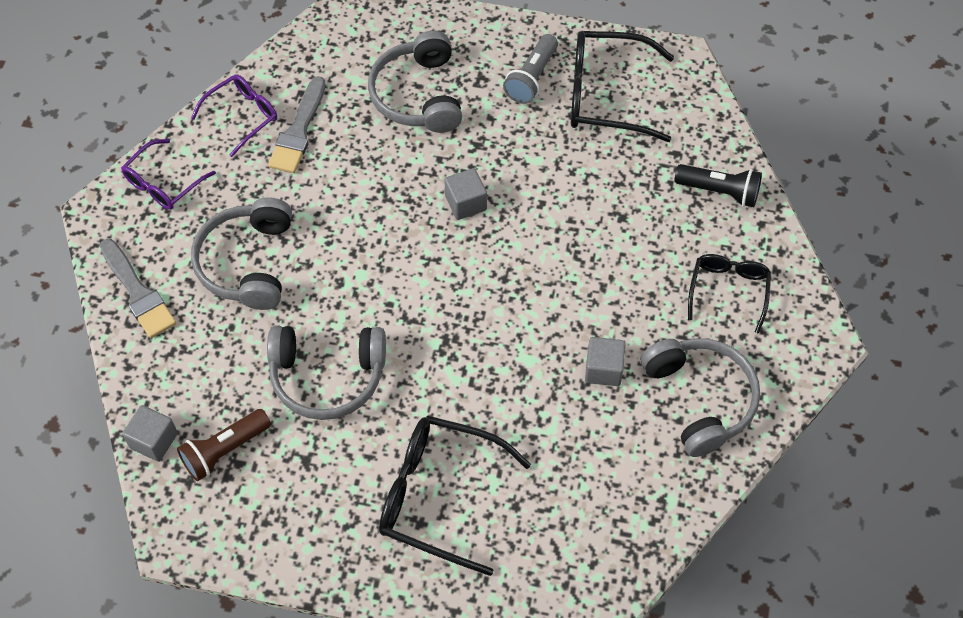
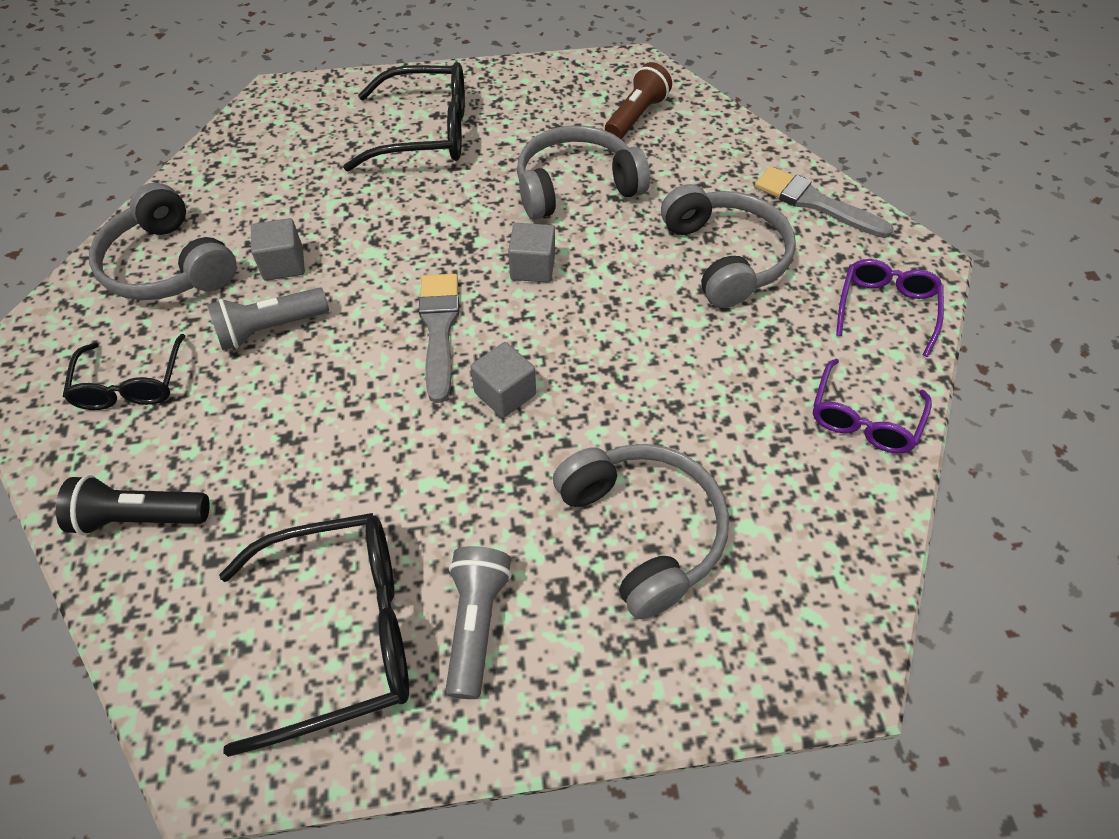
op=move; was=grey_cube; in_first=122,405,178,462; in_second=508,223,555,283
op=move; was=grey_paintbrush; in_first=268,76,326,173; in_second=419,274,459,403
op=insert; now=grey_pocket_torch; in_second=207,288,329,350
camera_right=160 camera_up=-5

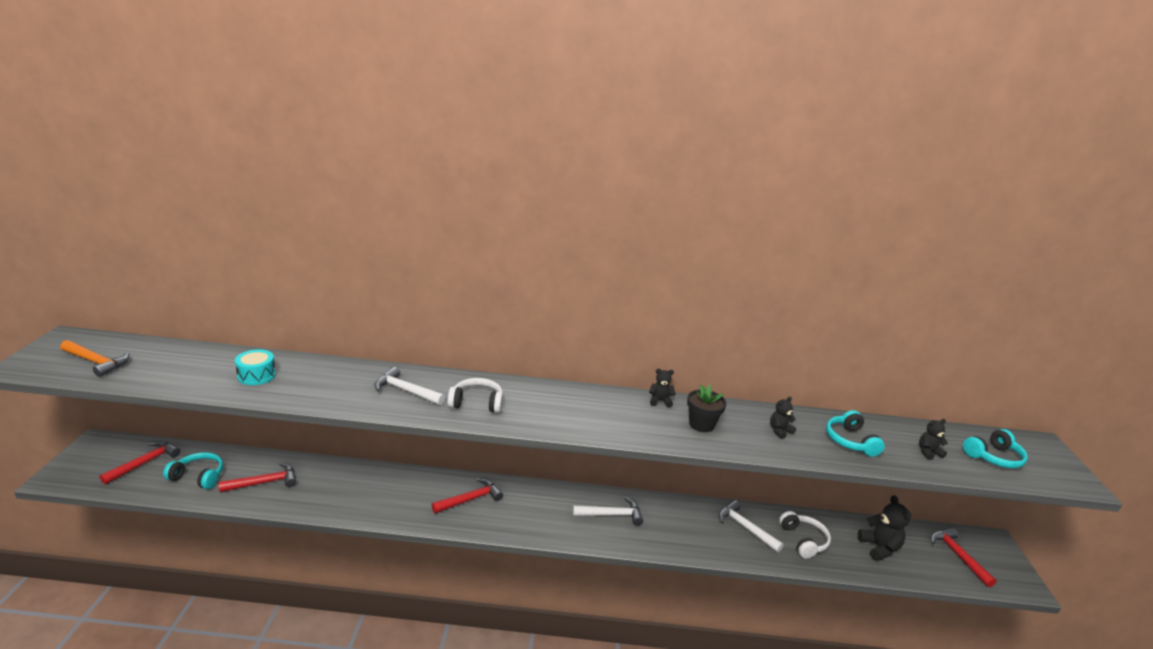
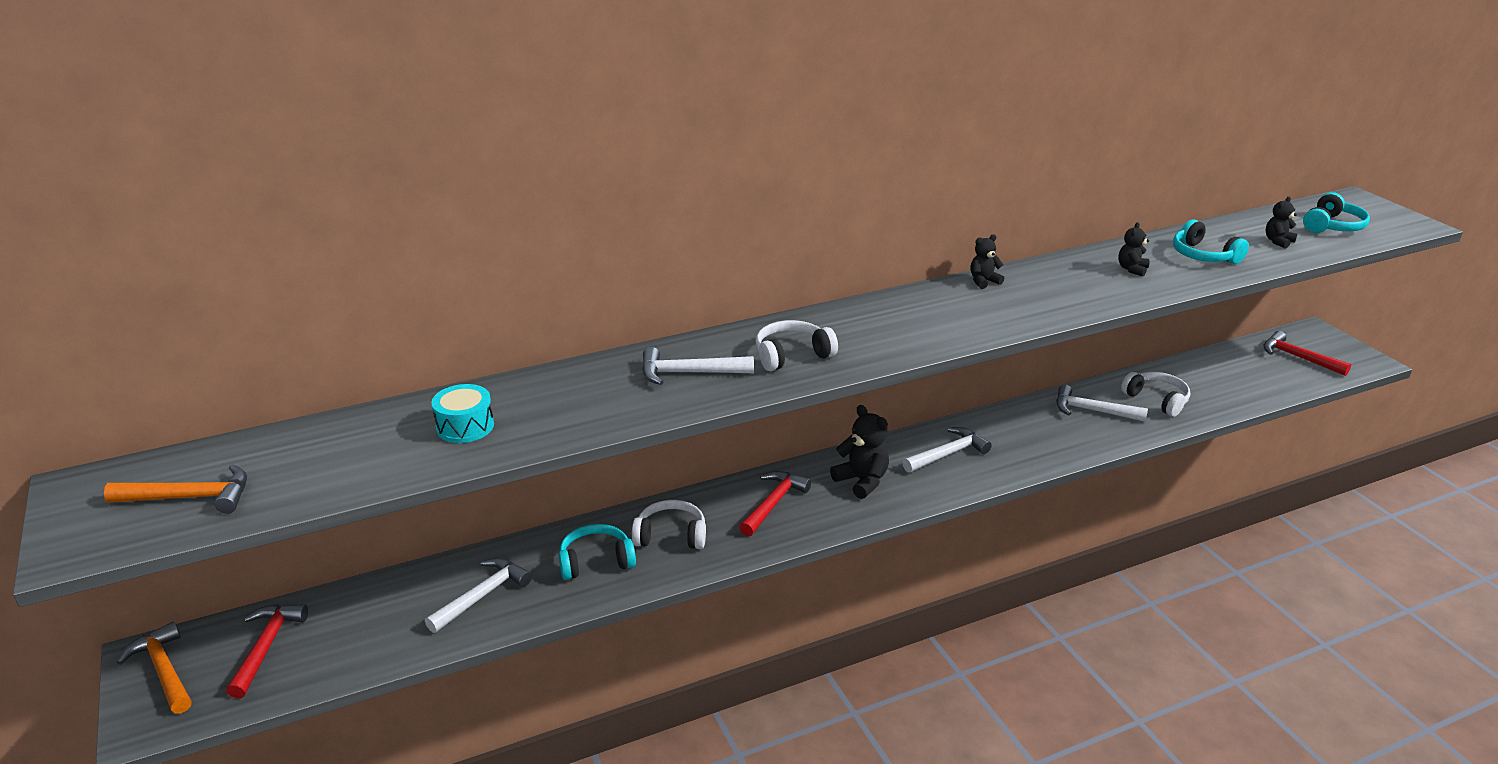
op=move; was=teal_over-ear_headphones; in_first=163,452,223,489; in_second=559,524,636,580
op=recolor; was=crimson_claw_hammer; now=snow-white_claw_hammer; in_first=219,462,296,492; in_second=425,558,532,633
op=delete; was=black_potted_plant; in_first=687,385,726,432
op=move; was=black_teddy; in_first=858,495,911,561; in_second=830,405,889,499
op=insert; now=bright_orange_claw_hammer; in_second=117,622,192,714
op=insert; now=snow-white_over-ear_headphones; in_second=632,500,706,549
camera_right=-25 camera_up=5

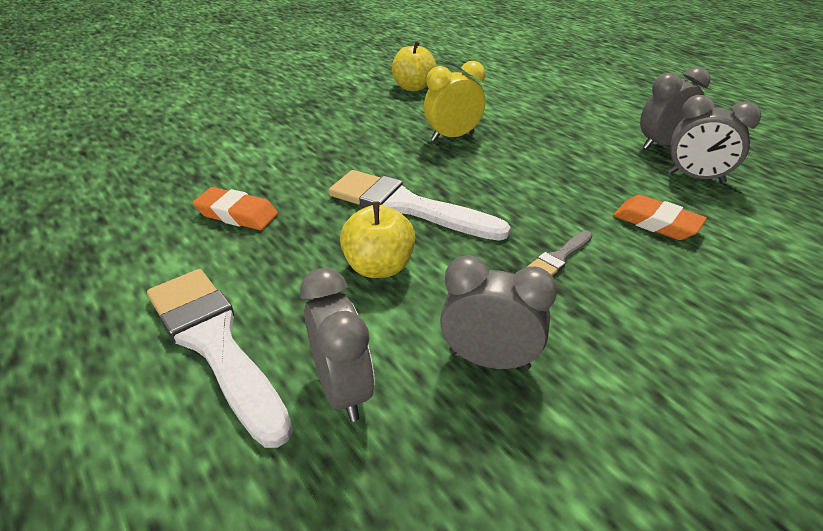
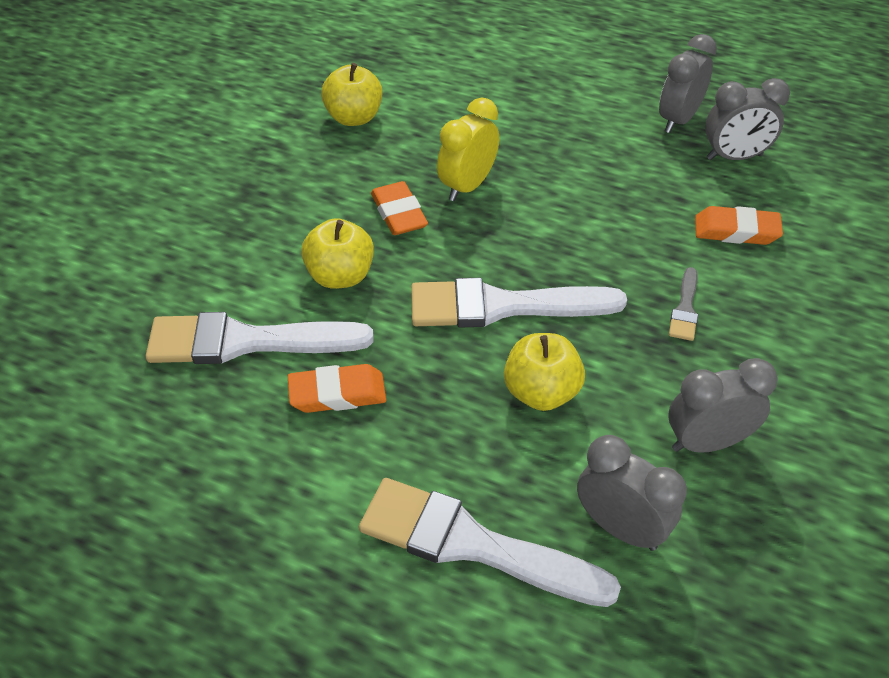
op=insert; now=snow-white_paintbrush; in_second=146,312,374,364
op=insert; now=golden_toy_apple; in_second=301,218,374,289
op=insert; now=bright_orange_eraser; in_second=371,181,428,235
camera_right=-30 camera_up=10

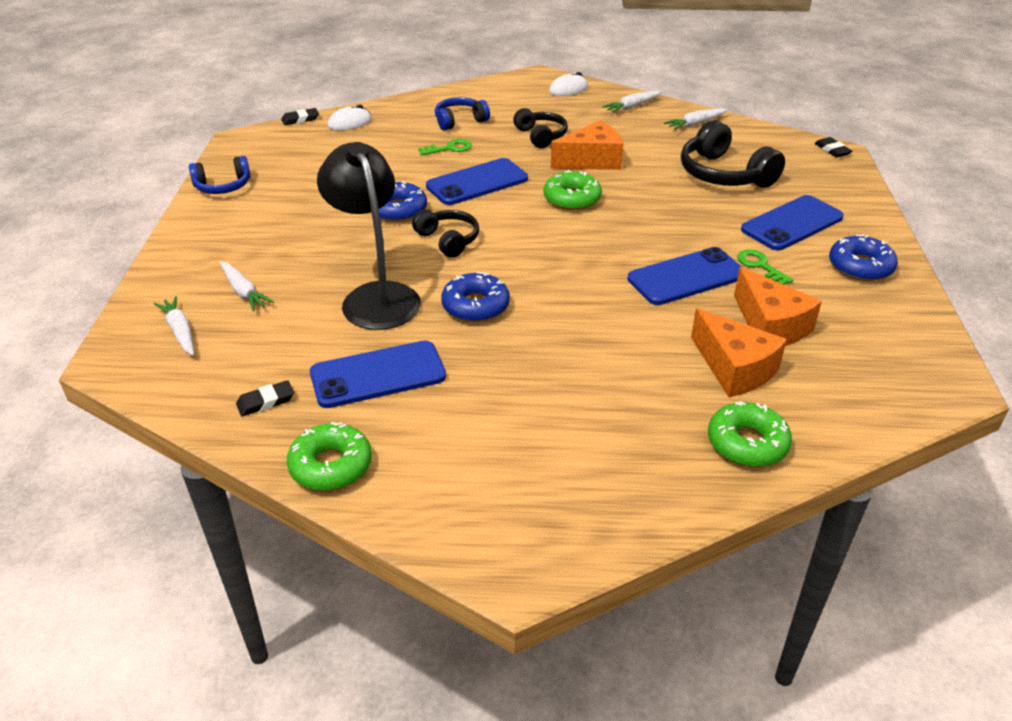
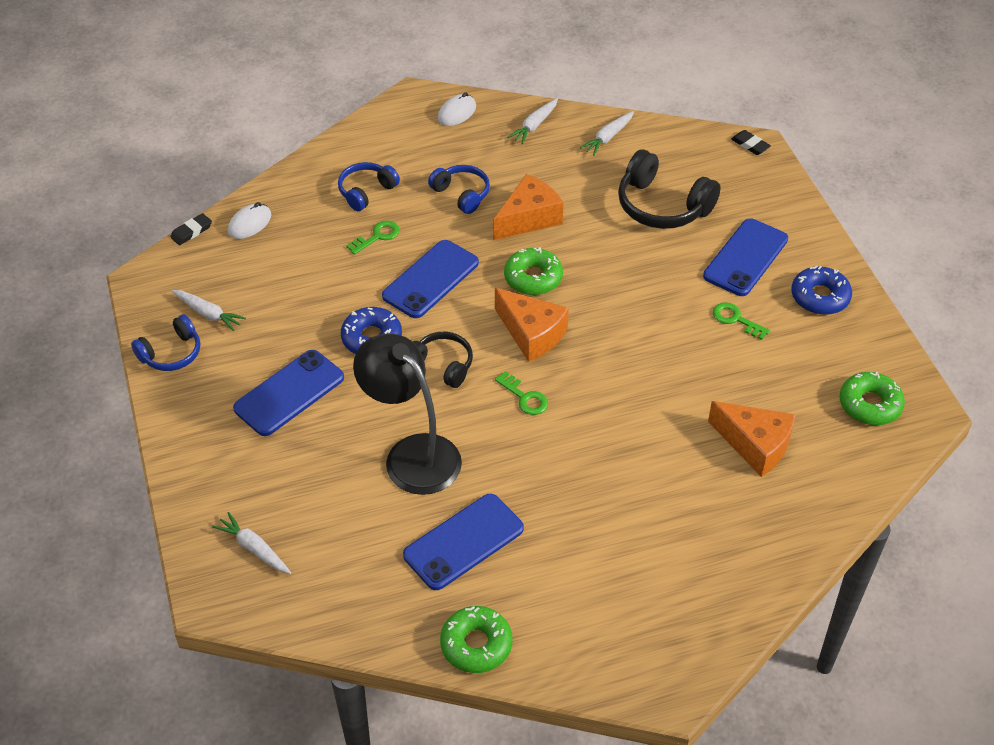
op=move; was=snow-white_toy_carrot; in_first=220,261,274,311; in_second=171,290,246,331
op=delete; was=black_eraser; in_first=236,380,294,416
op=delete; was=blue_glazed_donut; in_first=441,271,510,322
op=recolor; was=black_over-ear_headphones; now=blue_over-ear_headphones; in_first=513,108,568,148; in_second=428,165,490,214
op=move; was=blue_phone; in_first=628,247,742,305; in_second=233,350,344,436
op=move; was=green_glazed_donut; in_first=708,401,792,467; in_second=840,371,905,425
op=move; was=bright_orange_cheese_wedge; in_first=734,267,822,346; in_second=495,288,569,362
op=insert; now=green_key; in_second=495,371,548,415
camera_right=-20 camera_up=10

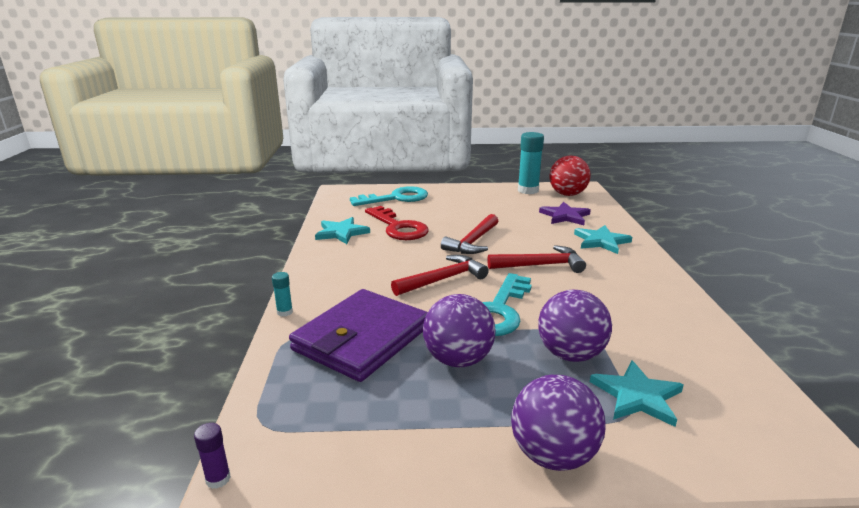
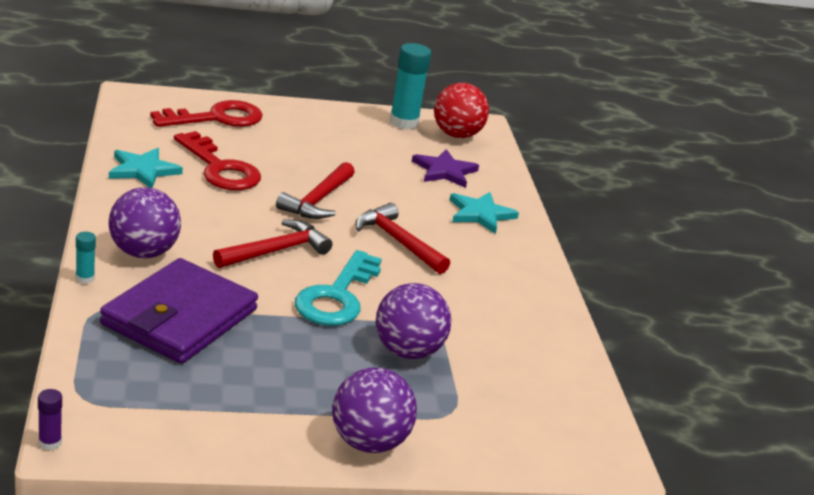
op=recolor; was=teal_key; now=crimson_key; in_first=350,186,428,206; in_second=150,100,263,127
op=move; was=purple_ball; in_first=423,294,496,367; in_second=109,187,181,258
op=rotate; was=crimson_claw_hammer; in_first=487,245,586,273; in_second=355,203,450,274; clockwise=-120
op=delete; was=teal_star_shape; in_first=590,360,684,427
camera_right=-10 camera_up=5

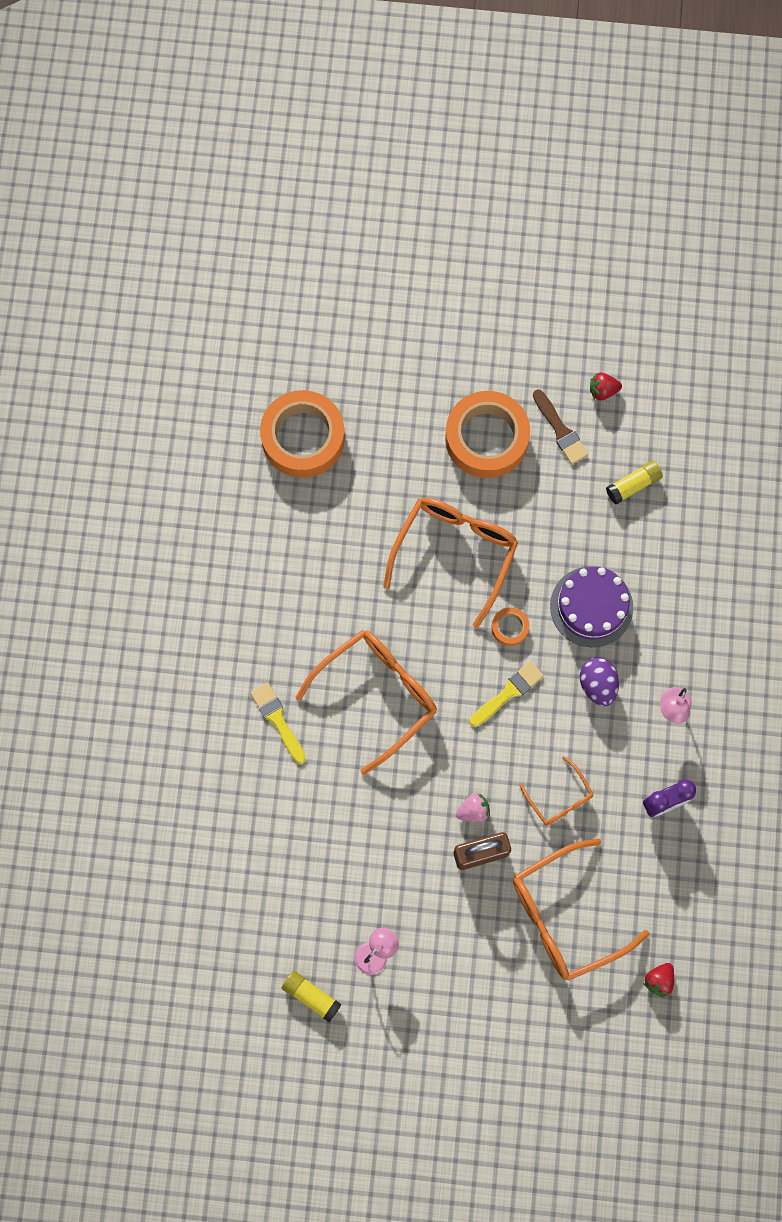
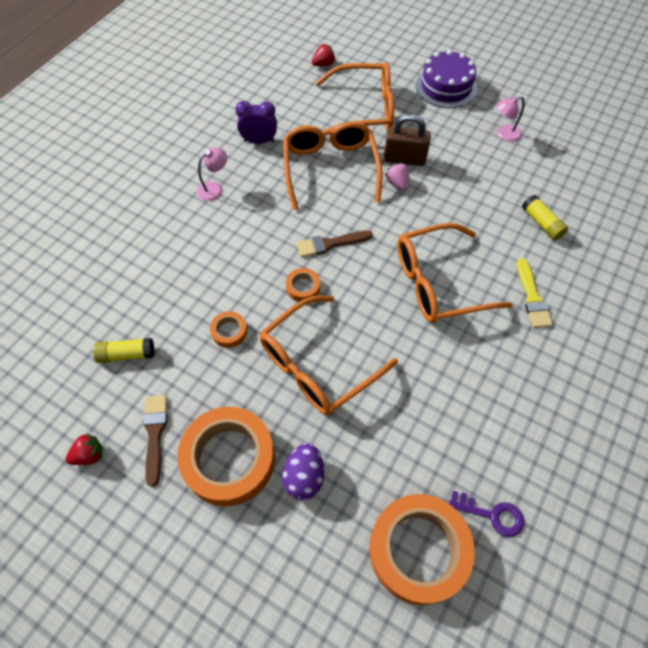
op=move; was=golden_glue; in_first=282,971,342,1022; in_second=522,195,568,240
op=rotate; was=pink_toy_strawberry; in_first=456,793,490,822; in_second=386,163,409,191; clockwise=60
op=recolor; was=golden_paintbrush; now=dark_brown_paintbrush; in_first=470,661,544,727; in_second=296,230,373,258
op=resize; was=bright_orange_eyeglasses; in_first=519,756,593,826; in_second=283,122,383,210; ratio=1.95
op=move; was=purple_layer_cake; in_first=550,566,633,647; in_second=416,50,477,108
op=move; was=purple_toy_egg; in_first=580,657,619,706; in_second=282,443,324,500
op=rotate; was=crimson_toy_strawberry; in_first=590,373,622,400; in_second=66,433,103,465; clockwise=-45
op=insert; now=bright_orange_tape; in_second=210,311,247,348
op=insert; now=purple_key; in_second=449,491,524,537
camera_right=-155 camera_up=-15

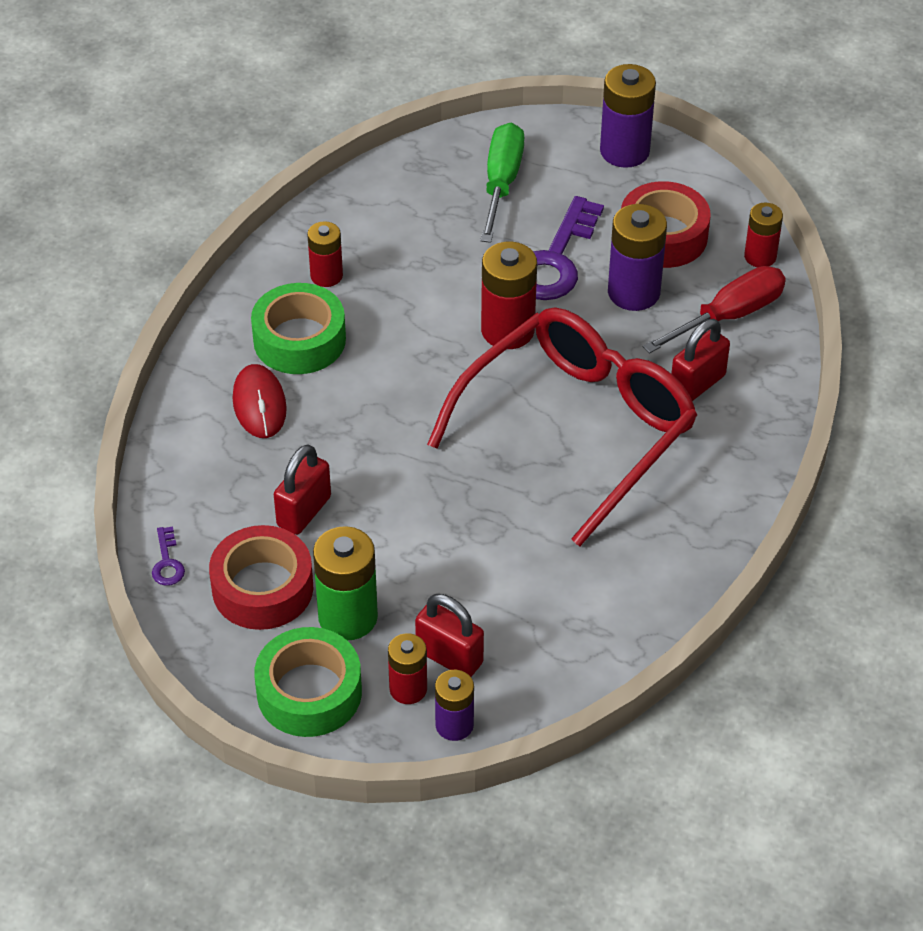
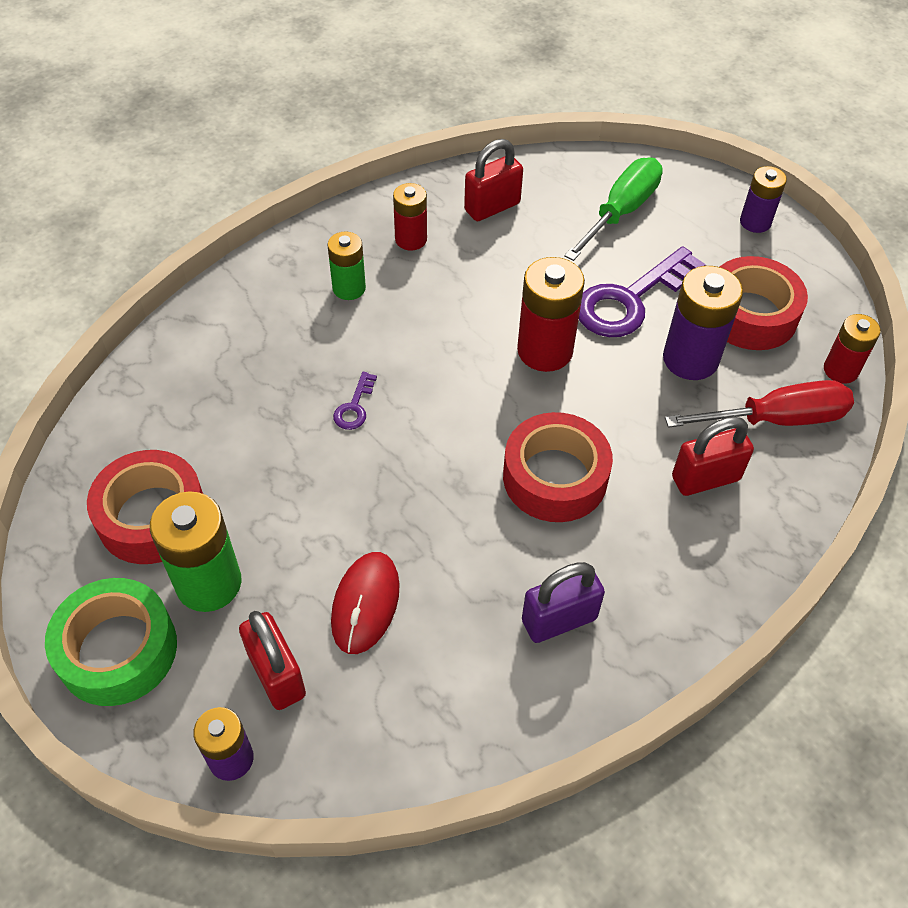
op=move; was=purple_key; in_first=152,526,185,586; in_second=333,372,377,430
op=move; was=crimson_computer_mouse; in_first=233,364,287,438; in_second=331,552,400,654
op=replace; was=green_tape; now=green_battery; in_first=251,283,346,374; in_second=327,232,366,300
op=move; was=crimson_padlock; in_first=274,445,331,535; in_second=464,139,523,221
op=delete; was=crimson_battery; in_first=388,633,427,704
op=replace; was=crimson_eyeglasses; now=crimson_tape; in_first=427,307,697,546; in_second=503,412,613,522
op=resize; was=purple_battery; in_first=600,64,656,168; in_second=740,166,787,233; ratio=0.62
op=insert; now=purple_padlock; in_second=522,562,605,643
camera_right=25 camera_up=5

